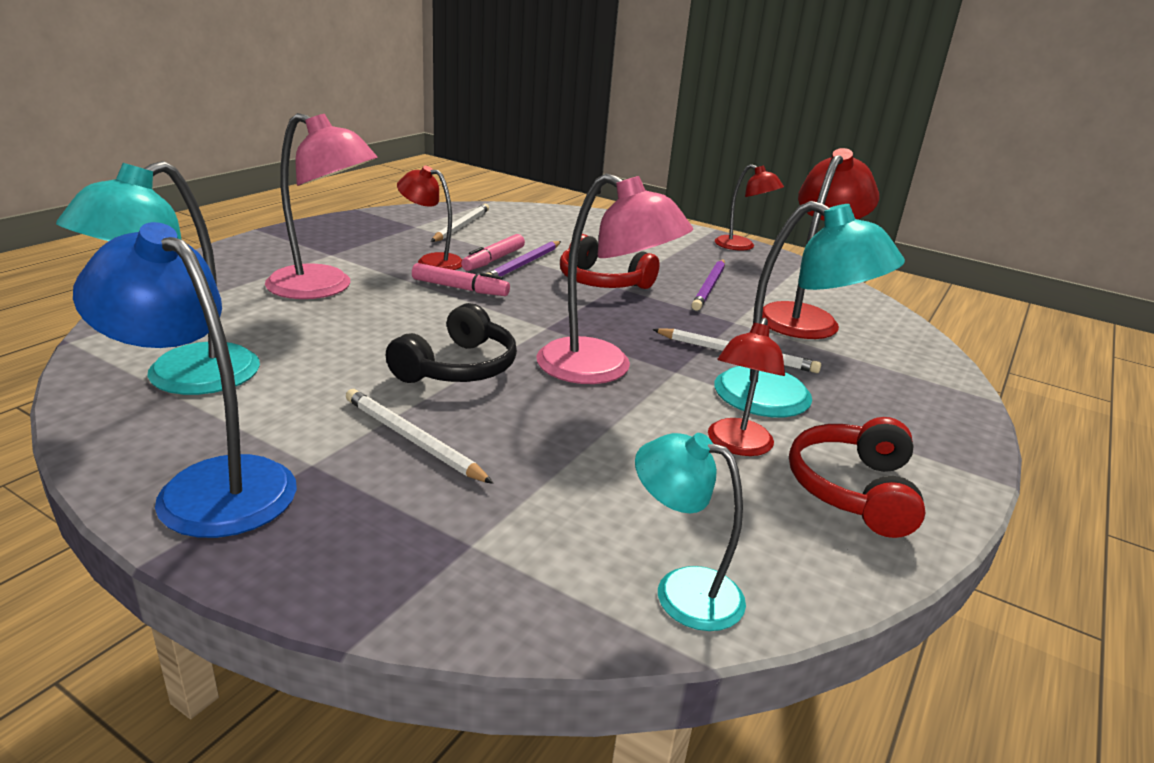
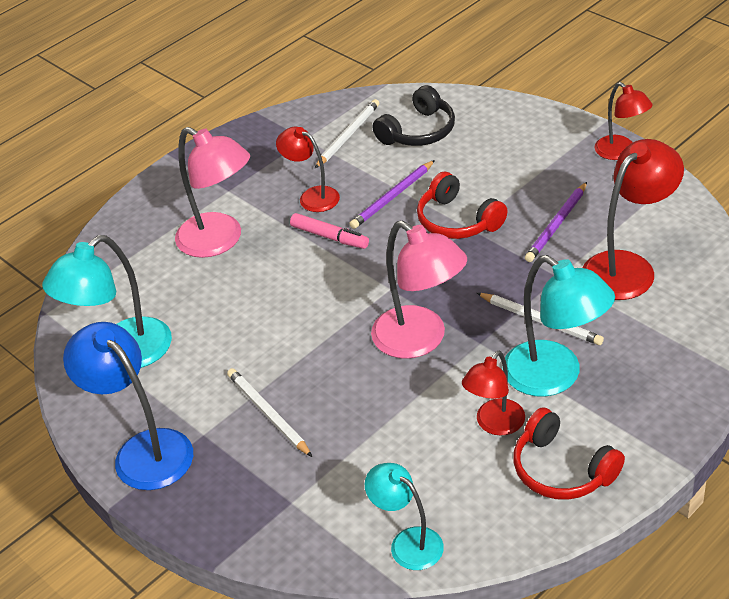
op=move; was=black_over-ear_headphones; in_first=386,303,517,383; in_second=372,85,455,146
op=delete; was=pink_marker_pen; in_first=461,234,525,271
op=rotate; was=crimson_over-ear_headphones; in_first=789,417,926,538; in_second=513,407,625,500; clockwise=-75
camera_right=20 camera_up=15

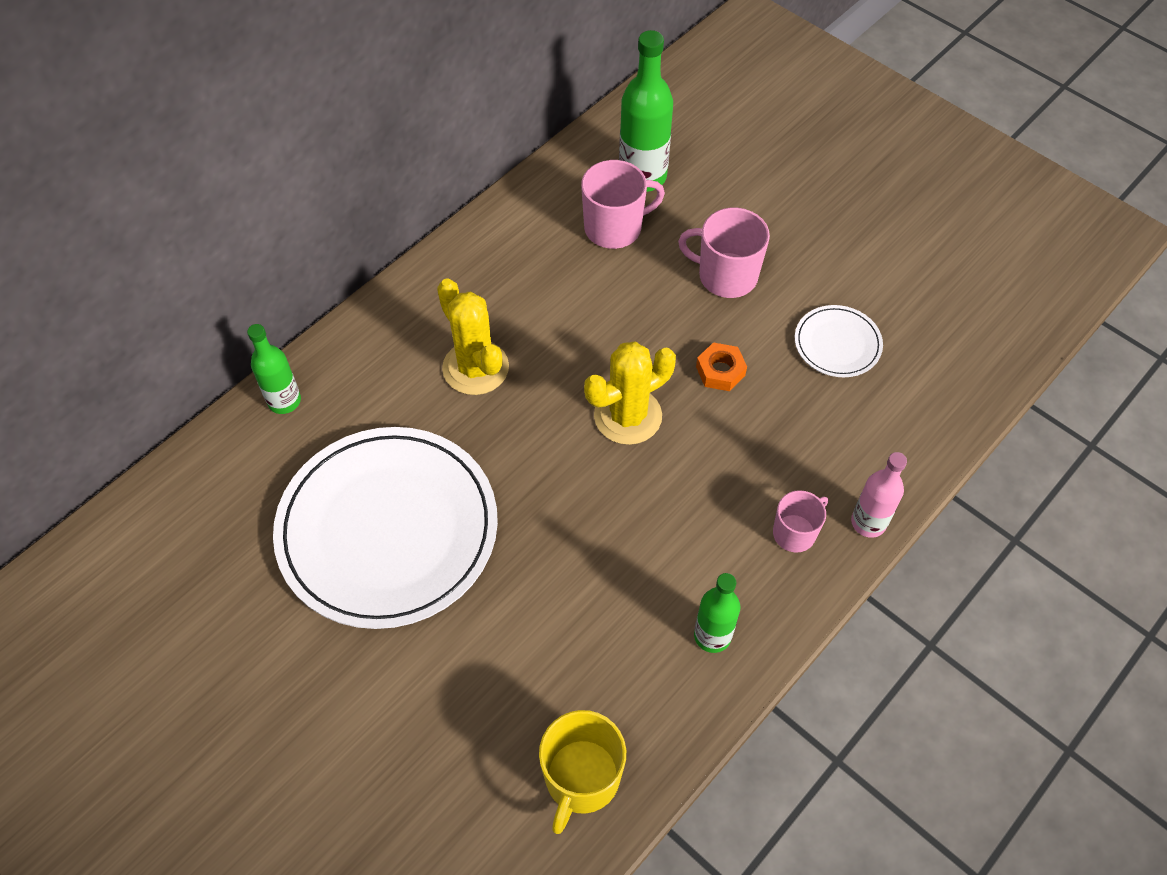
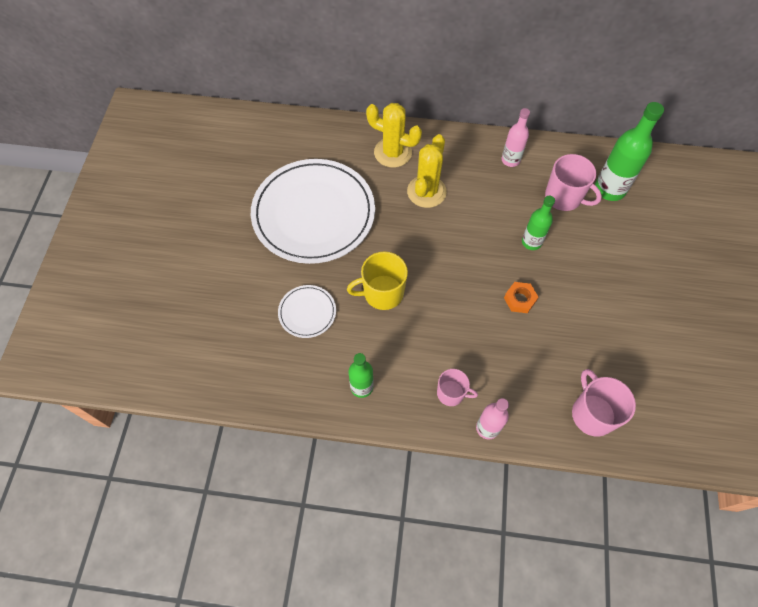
op=move; was=green_drink_bottle; in_first=247,324,301,414; in_second=522,196,555,250
op=move; was=golden_mug; in_first=539,710,626,834; in_second=347,252,408,310
op=move; was=golden_cactus; in_first=584,341,676,445; in_second=366,103,422,168
op=move; was=pink_mug; in_first=678,208,770,298; in_second=572,369,636,437
op=move; was=snow-white_plate; in_first=795,305,883,377; in_second=278,285,336,338
op=insert; now=pink_drink_bottle; in_second=502,108,530,167
camera_right=55 camera_up=5

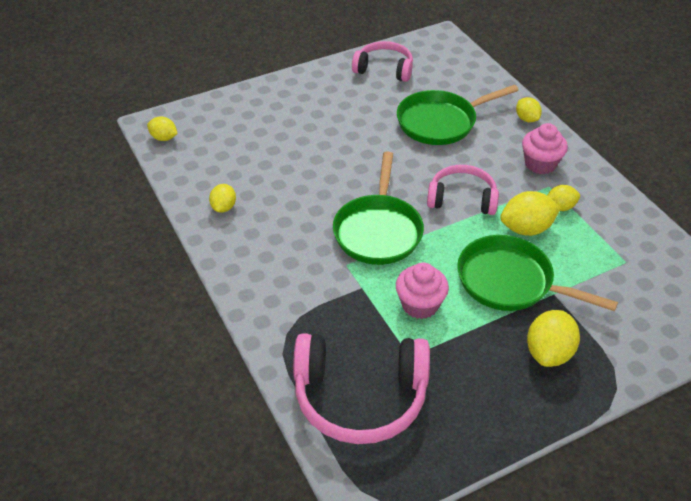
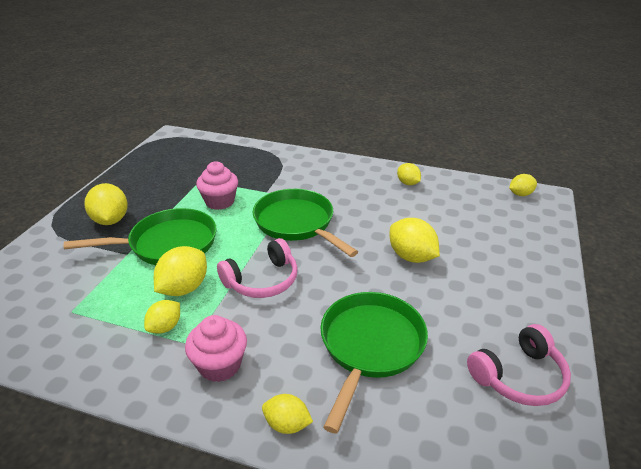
op=delete; was=pink_over-ear_headphones; in_first=293,333,430,444
op=insert; now=golden_citrus_fruit; in_second=390,218,440,263
camera_right=135 camera_up=-10

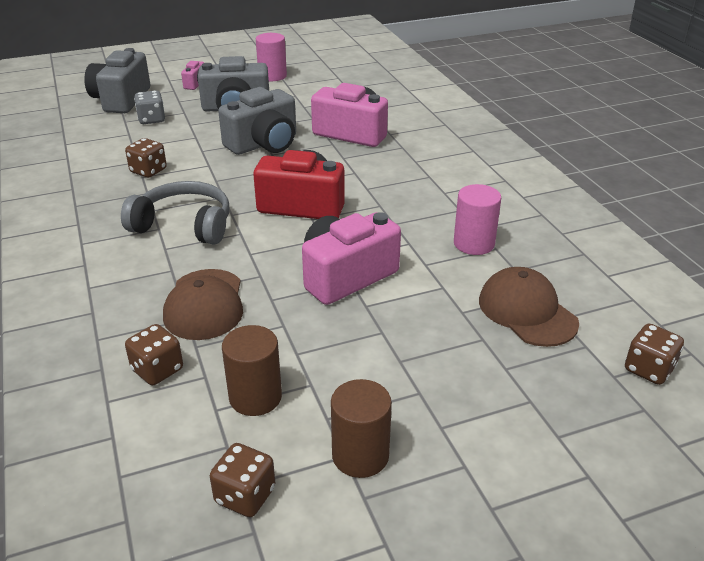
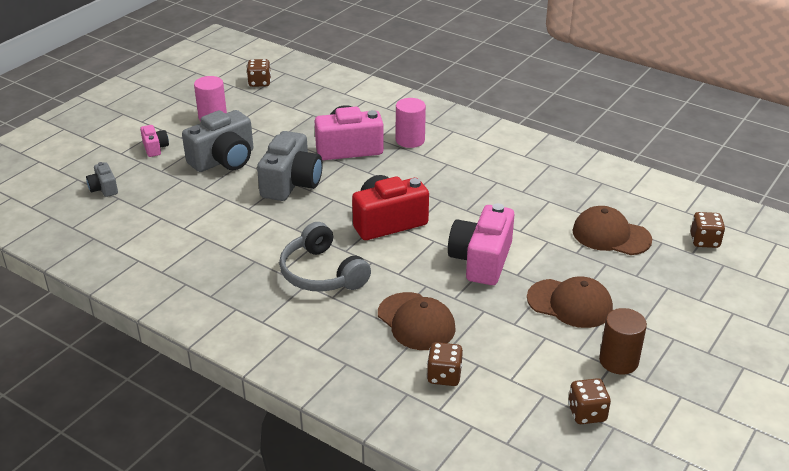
op=resize; was=grey_photo_camera; in_first=84,48,151,113; in_second=86,162,118,197; ratio=0.49
op=rotate; was=grey_over-ear_headphones; in_first=121,181,229,245; in_second=279,222,371,291; clockwise=-105
op=move; was=dark_brown_game_die; in_first=125,138,167,178; in_second=247,59,271,87
op=delete; was=grey_game_die; in_first=134,91,165,124
op=delete; was=dark_brown_cylinder; in_first=222,325,282,416
op=move; was=pink_cylinder; in_first=454,184,501,255; in_second=396,98,426,148
op=insert; now=dark_brown_peaked_cap; in_second=527,276,613,328
camera_right=-35 camera_up=0

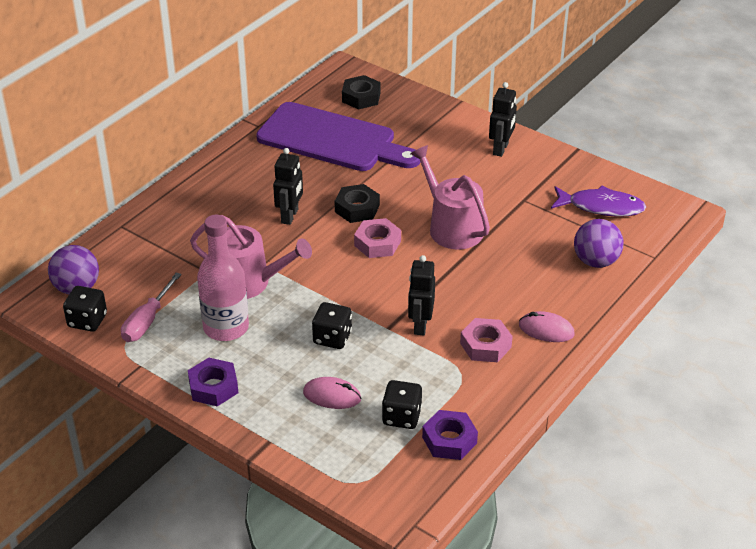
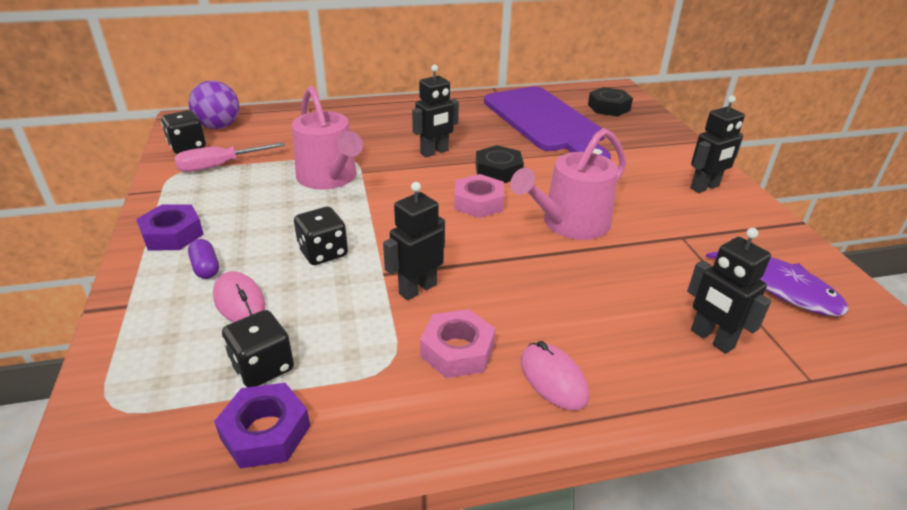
op=delete; was=pink_drink_bottle; in_first=197,215,249,341
op=rotate; was=pink_watering_pot; in_first=410,145,490,249; in_second=510,128,626,240; clockwise=-135
op=replace; was=purple_ball; now=black_robot; in_first=574,219,624,268; in_second=687,228,771,354
op=insert; now=purple_pill_shape; in_second=188,239,219,279
camera_right=40 camera_up=-5

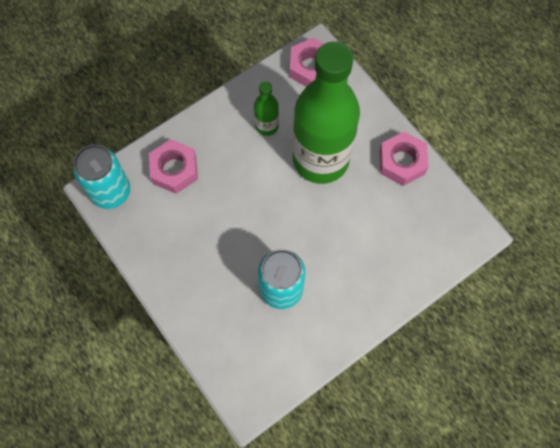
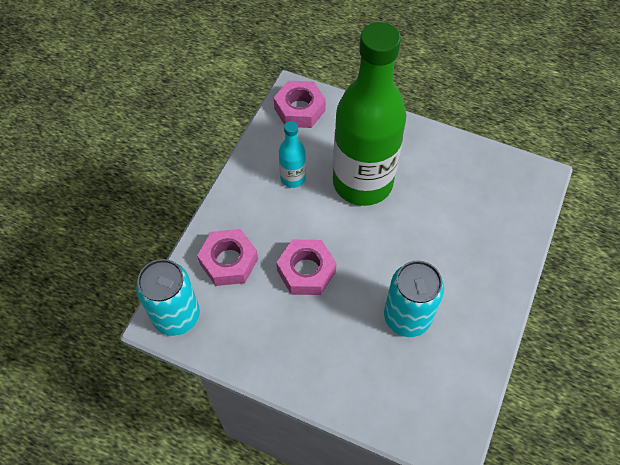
op=recolor; was=green_drink_bottle; now=teal_drink_bottle; in_first=254,81,279,136; in_second=279,121,306,188
op=move; was=pink_hex_nut; in_first=380,132,428,186; in_second=276,240,337,295
camera_right=-30 camera_up=-10

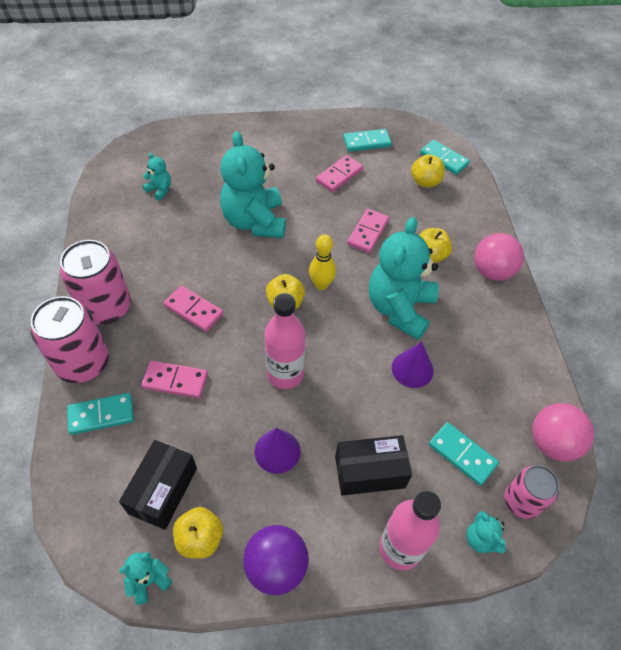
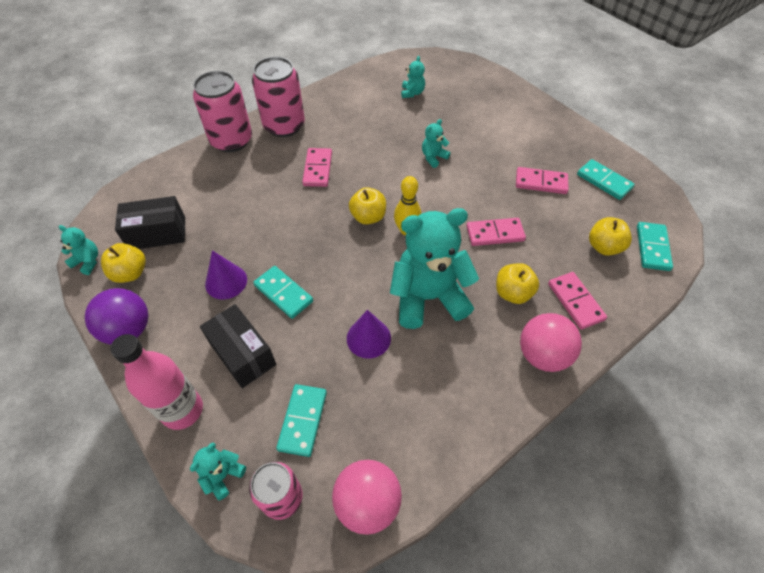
op=move; was=teal_domino; in_first=67,393,134,435; in_second=253,266,313,319
op=move; was=pink_domino; in_first=141,361,208,398; in_second=548,272,607,330
op=resize; was=teal_teddy; in_first=220,131,286,238; in_second=422,119,451,168; ratio=0.43
op=delete; was=pink_drink_bottle; in_first=264,293,305,389
camera_right=60 camera_up=0

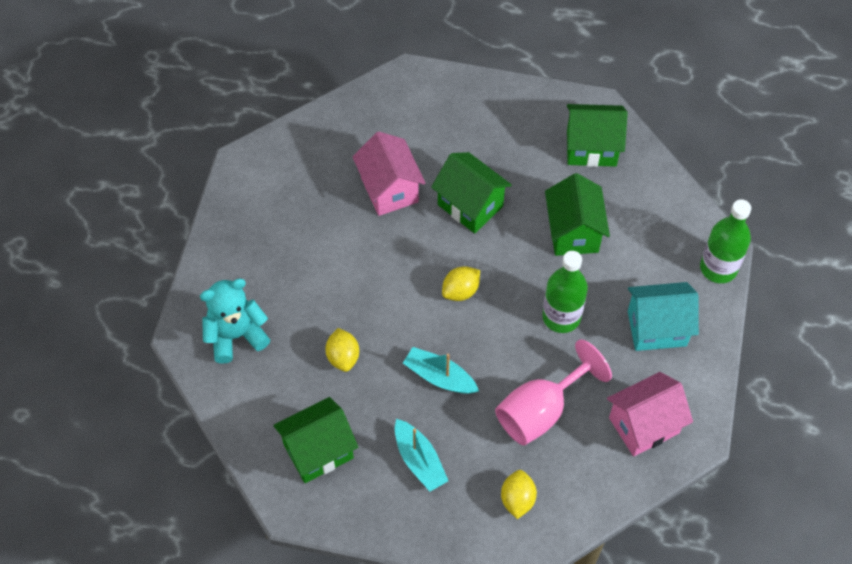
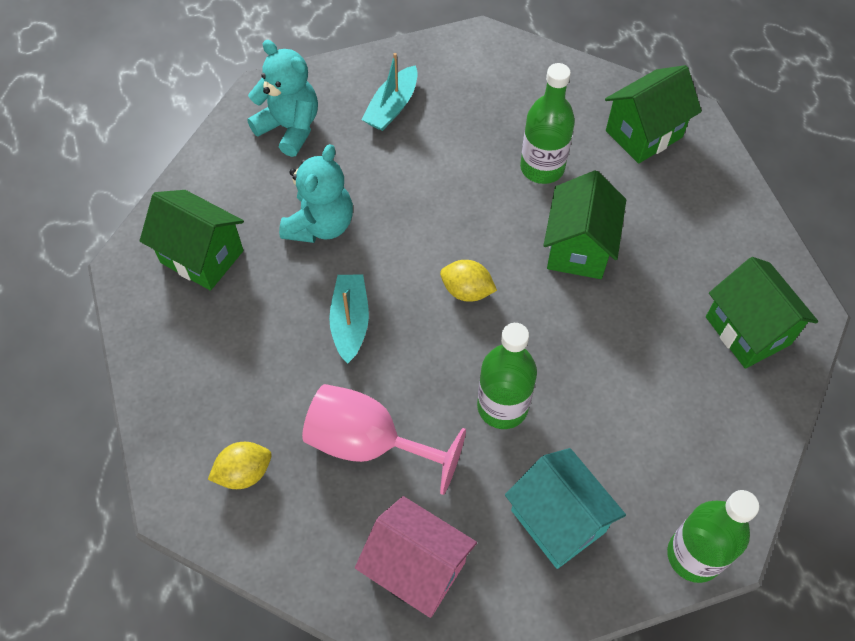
op=replace; was=golden_citrus_fruit; now=teal_teddy; in_first=325,328,359,372; in_second=279,144,353,243
op=replace; was=pink_house; now=green_drink_bottle; in_first=352,132,426,216; in_second=520,63,575,184
op=move; was=teal_toy_boat; in_first=395,419,448,492; in_second=361,53,418,131
op=move; was=green_house; in_first=545,173,610,256; in_second=605,65,702,164
camera_right=60 camera_up=0

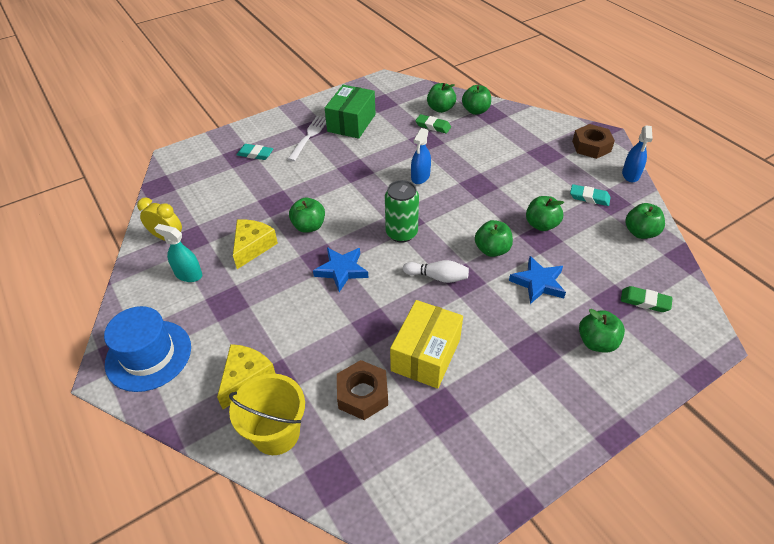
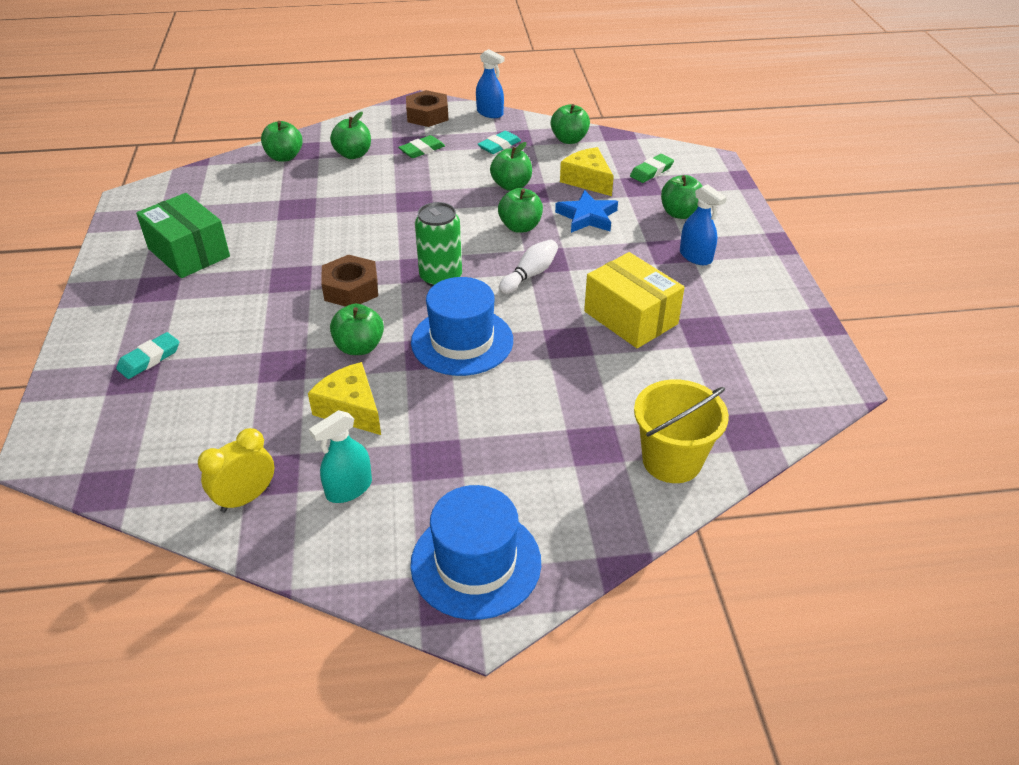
op=move; was=golden_cheese_wedge; in_first=217,344,276,409; in_second=560,147,614,196
op=delete; was=snow-white_table_fork; in_first=288,116,326,161
op=replace; was=blue_star_shape; now=blue_hat; in_first=313,247,368,292; in_second=411,277,513,376
op=move; was=dark_brown_hex_nut; in_first=337,360,388,420; in_second=321,255,378,307
op=move; was=blue_sprayer; in_first=411,128,431,184; in_second=680,184,727,265
op=move; was=green_eraser; in_first=415,114,451,134; in_second=398,135,445,158
op=move; was=green_toy_apple; in_first=427,83,456,113; in_second=330,112,371,159
camera_right=-65 camera_up=-5

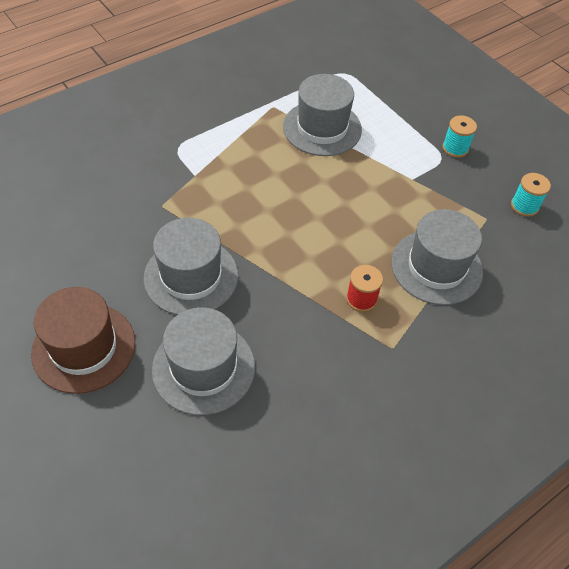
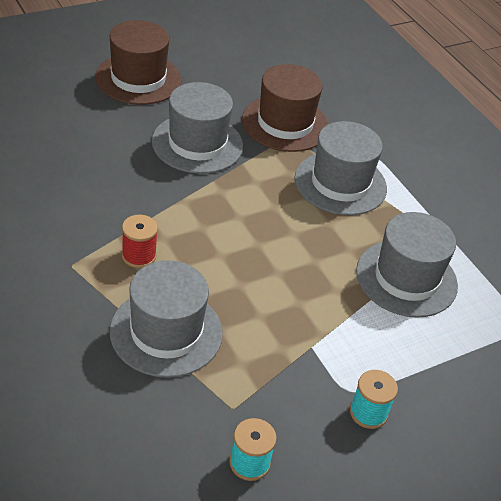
op=move; was=grey_hat; in_first=152,307,255,415; in_second=295,121,387,216
op=insert; now=dark_brown_hat; in_second=242,64,328,152
camera_right=95 camera_up=-10

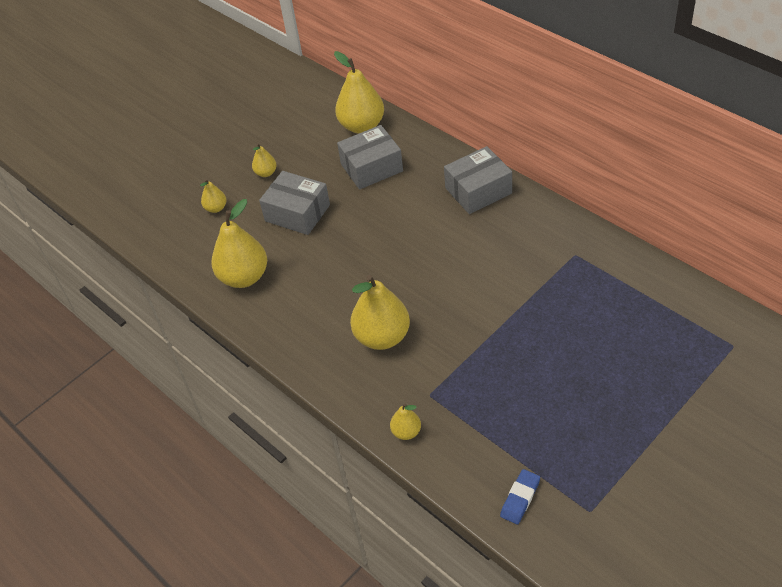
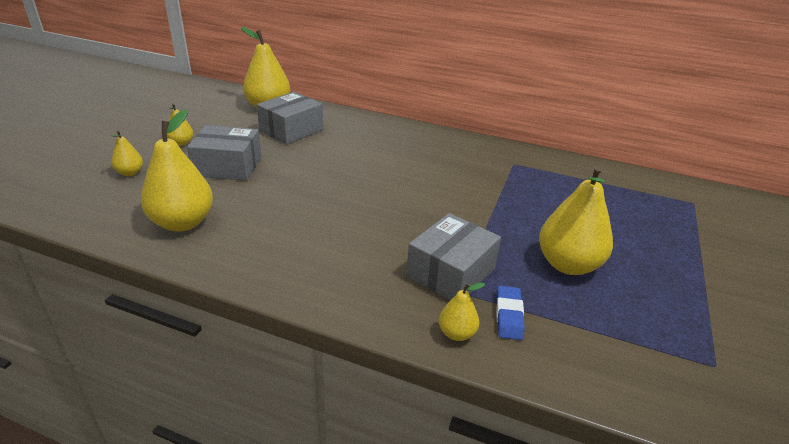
op=move; was=golden_pear; in_first=350,275,410,350; in_second=539,166,613,275
op=move; was=grey_parcel; in_first=444,146,512,214; in_second=406,213,501,300
op=move; was=blue_eraser; in_first=500,469,540,524; in_second=496,286,525,340
camera_right=-30 camera_up=-15

